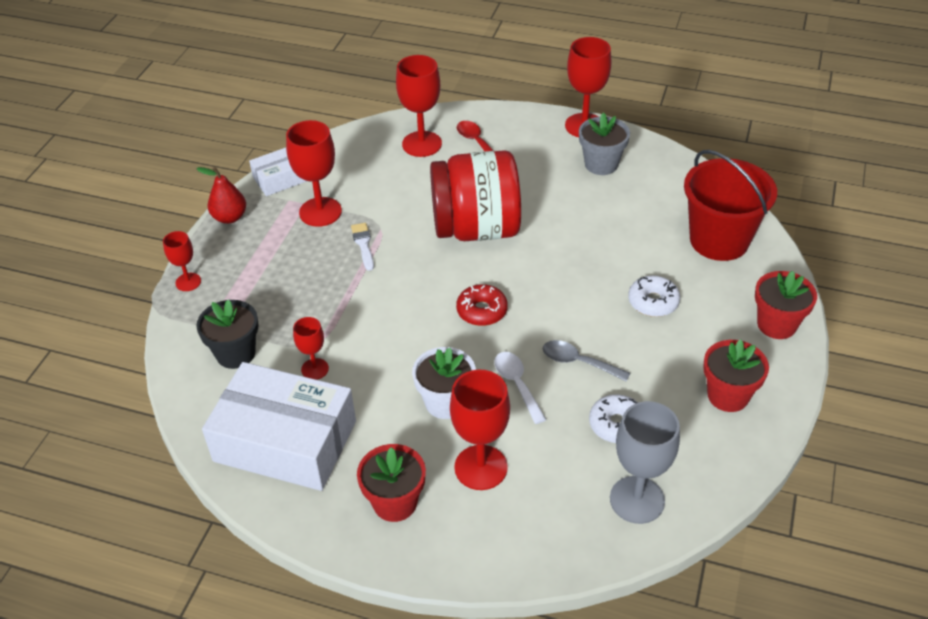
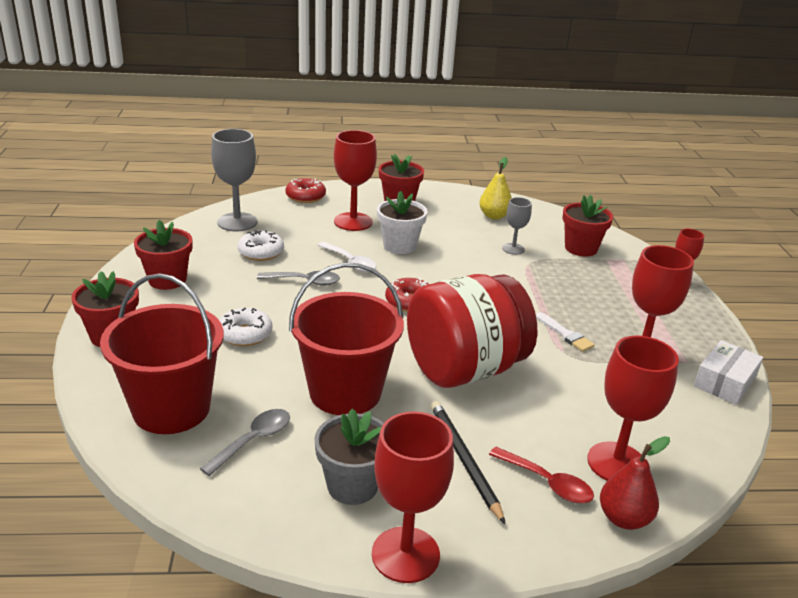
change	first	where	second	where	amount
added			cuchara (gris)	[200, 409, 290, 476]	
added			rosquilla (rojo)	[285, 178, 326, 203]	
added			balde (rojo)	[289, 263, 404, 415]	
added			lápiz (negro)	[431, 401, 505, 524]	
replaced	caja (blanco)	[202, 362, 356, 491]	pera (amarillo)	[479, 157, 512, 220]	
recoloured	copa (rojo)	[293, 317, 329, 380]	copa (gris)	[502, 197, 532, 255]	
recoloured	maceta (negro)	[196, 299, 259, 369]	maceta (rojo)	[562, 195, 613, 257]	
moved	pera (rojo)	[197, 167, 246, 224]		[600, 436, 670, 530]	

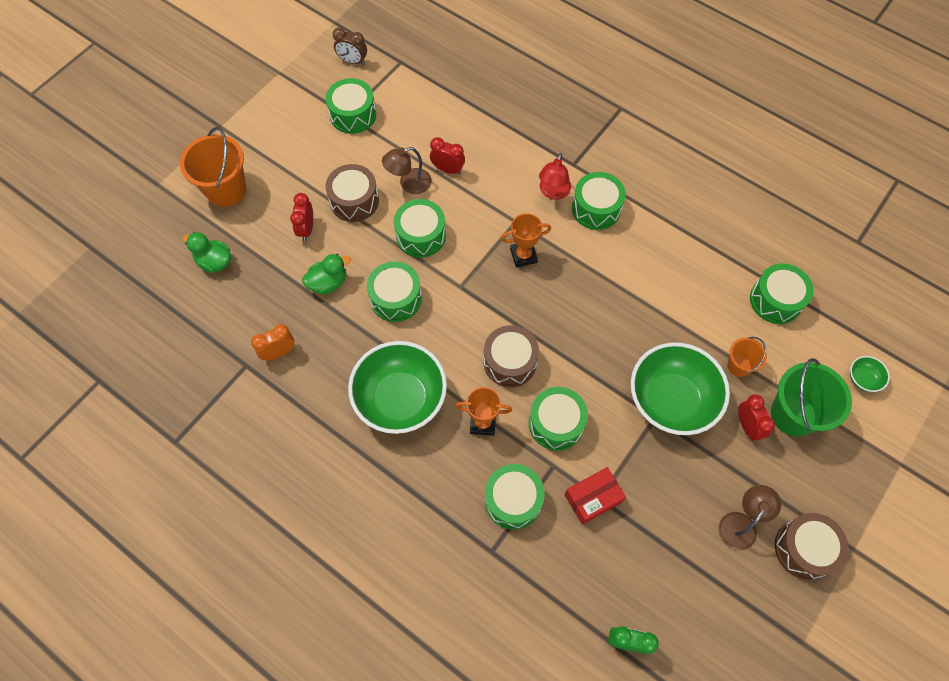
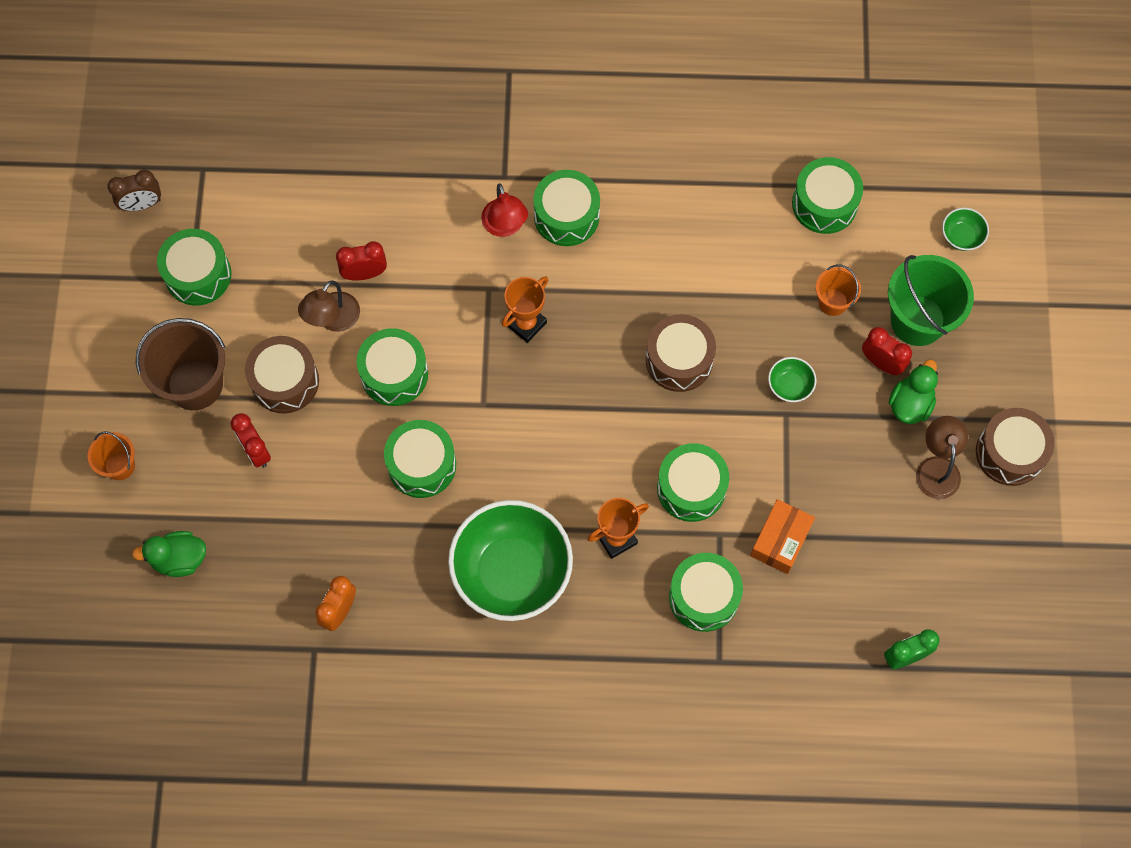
change	first	where	second	where	amount
resized	balde (naranja)	[180, 127, 246, 207]		[88, 432, 135, 480]	x0.54
added			balde (marrón)	[136, 318, 226, 410]	
moved	tambor (marrón)	[484, 325, 539, 387]		[646, 314, 716, 392]	
recoloured	caja (rojo)	[565, 467, 626, 525]	caja (naranja)	[750, 499, 815, 574]	
resized	cuenco (verde)	[631, 342, 730, 435]		[768, 357, 816, 402]	x0.41
moved	pato (verde)	[302, 254, 351, 295]		[889, 359, 938, 424]	

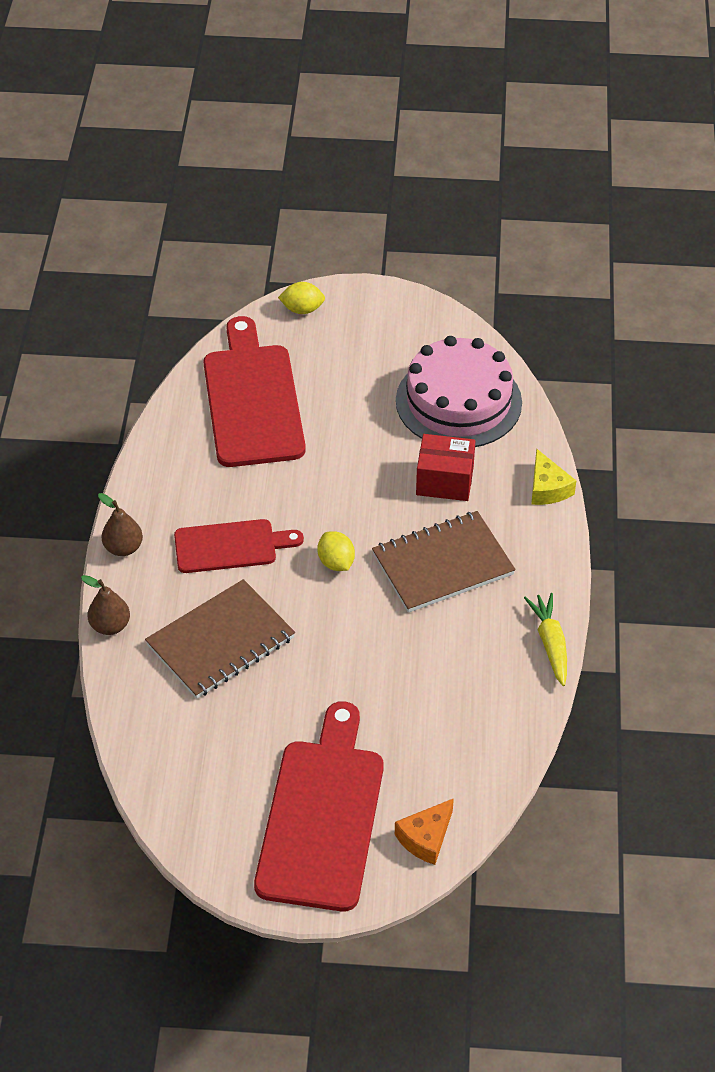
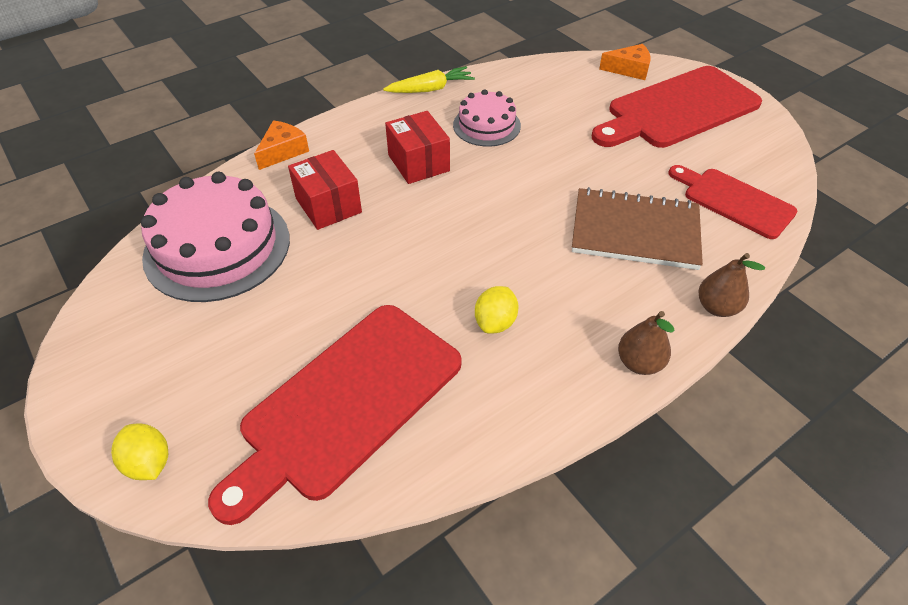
change	first	where	second	where	amount
recoloured	queso (amarillo)	[531, 448, 576, 505]	queso (naranja)	[254, 120, 309, 170]	
turned	zanahoria (amarillo)	[524, 593, 567, 686]		[383, 66, 475, 93]	150 degrees counterclockwise
replaced	cuaderno (marrón)	[372, 511, 516, 613]	caja (rojo)	[385, 111, 450, 184]	
added			tarta (rosa)	[453, 89, 521, 147]	
moved	limón (amarillo)	[317, 531, 355, 571]		[475, 286, 518, 334]	
moved	tabla de cortar (rojo)	[174, 519, 304, 573]		[668, 165, 797, 239]	

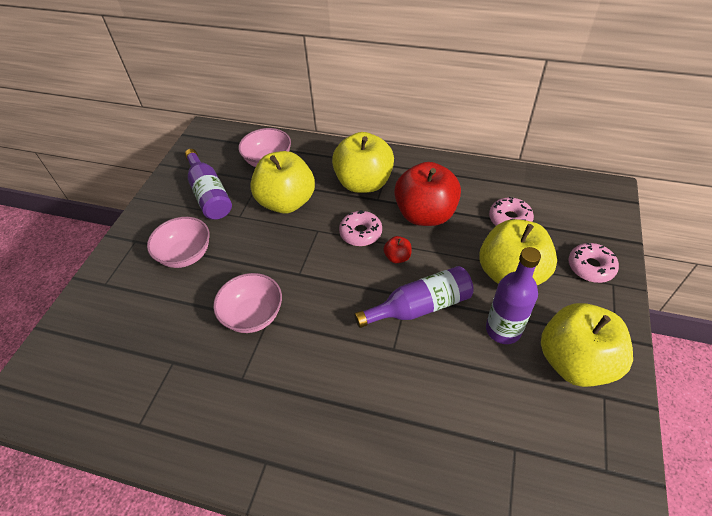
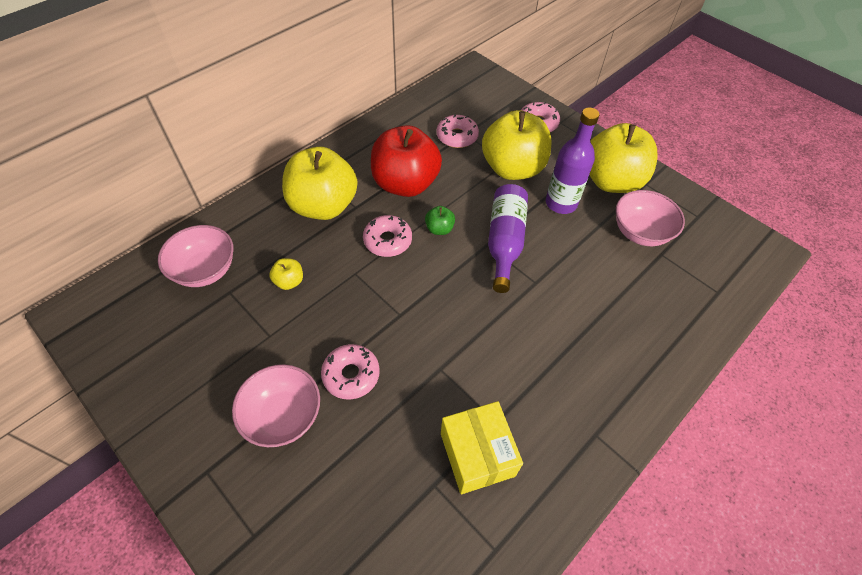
change	first	where	second	where	amount
resized	manzana (amarillo)	[250, 151, 315, 214]		[269, 258, 303, 290]	x0.41
added			rosquilla (rosa)	[321, 344, 380, 400]	
recoloured	manzana (rojo)	[383, 236, 412, 263]	manzana (verde)	[425, 206, 455, 235]	
added			caja (amarillo)	[441, 401, 523, 494]	
moved	cuenco (rosa)	[213, 273, 282, 333]		[616, 190, 685, 246]	
removed	botella (morado)	[185, 149, 232, 220]			

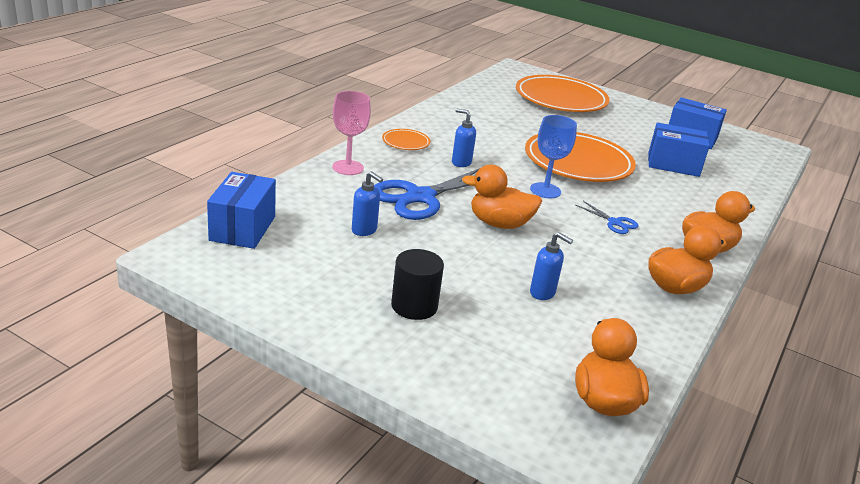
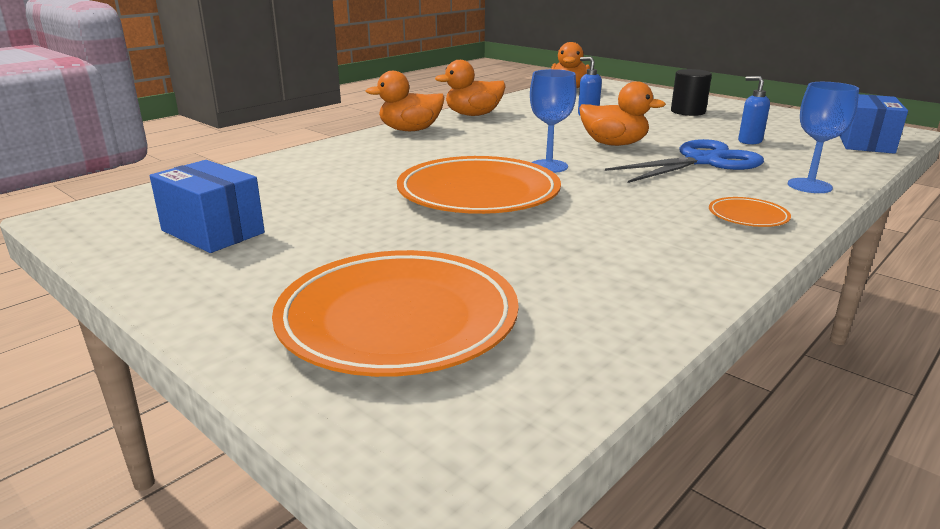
change	first	where	second	where	amount
recoloured	copa (rosa)	[332, 91, 371, 175]	copa (azul)	[788, 82, 859, 193]	
removed	dispensador de jabón (azul)	[452, 108, 476, 167]			
removed	tijeras (azul)	[576, 201, 639, 234]			
removed	caja (azul)	[648, 122, 710, 177]			

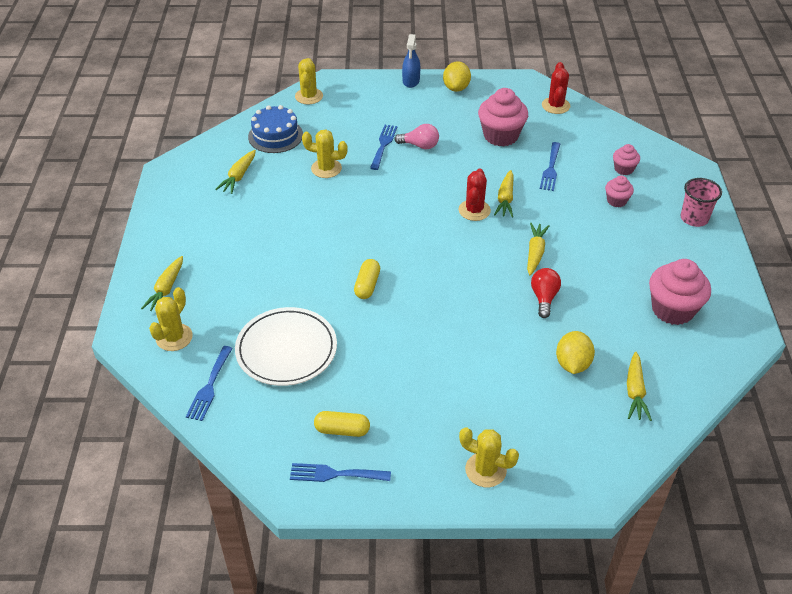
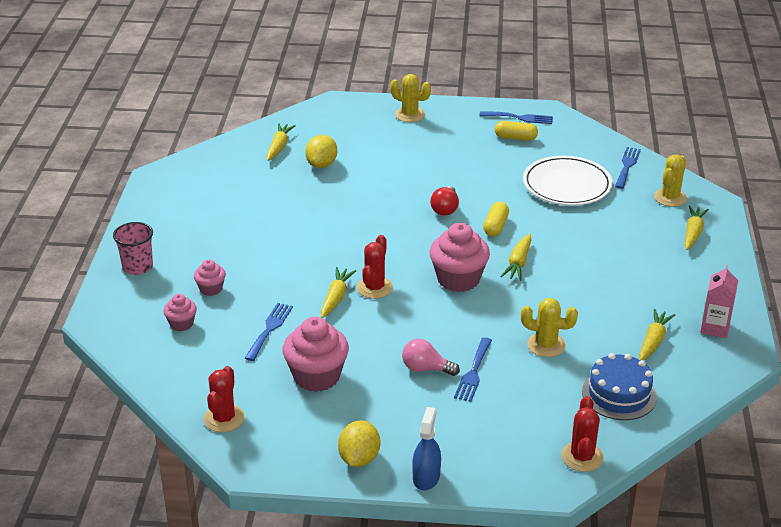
change	first	where	second	where	amount
moved	magdalena (rosa)	[649, 259, 711, 325]		[429, 223, 490, 292]	
moved	bombilla (rojo)	[531, 268, 561, 318]		[430, 186, 459, 216]	
moved	zanahoria (amarillo)	[527, 222, 550, 275]		[501, 234, 532, 281]	
recoloured	cactus (amarillo)	[295, 58, 323, 104]	cactus (rojo)	[561, 396, 604, 472]	
added			cartón de leche (rosa)	[700, 265, 738, 338]	

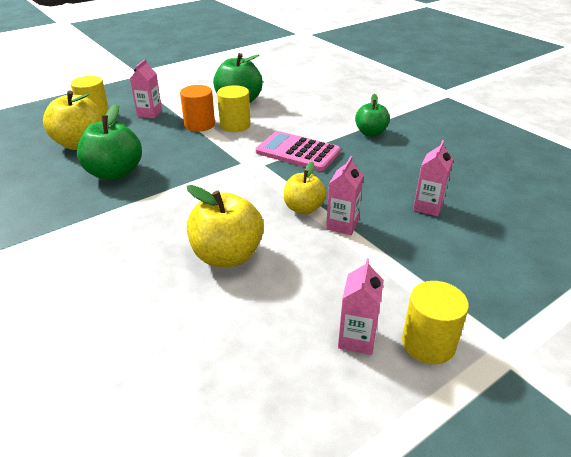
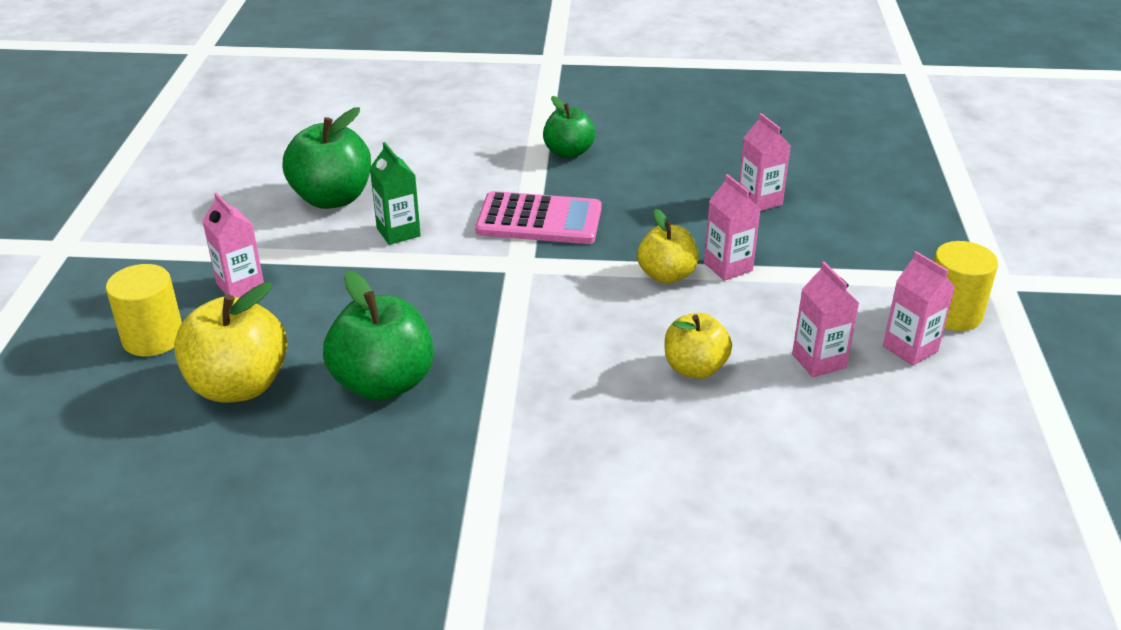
change	first	where	second	where	amount
replaced	cilindro (amarillo)	[217, 85, 251, 132]	cartón de leche (verde)	[370, 142, 421, 245]	
turned	calculadora (rosa)	[256, 131, 341, 171]		[475, 191, 602, 244]	150 degrees counterclockwise
resized	manzana (amarillo)	[186, 185, 264, 267]		[665, 313, 732, 379]	x0.64
added			cartón de leche (rosa)	[792, 261, 859, 377]	
removed	cilindro (naranja)	[180, 85, 215, 132]			

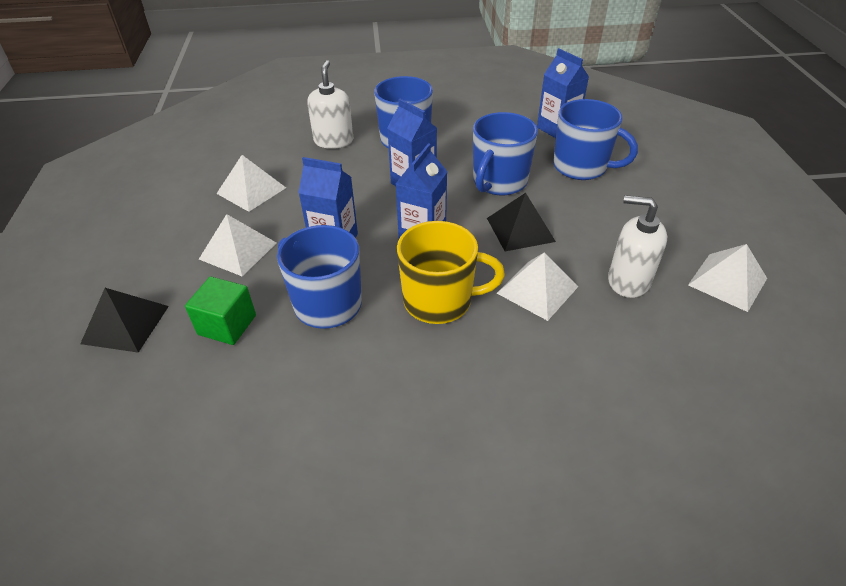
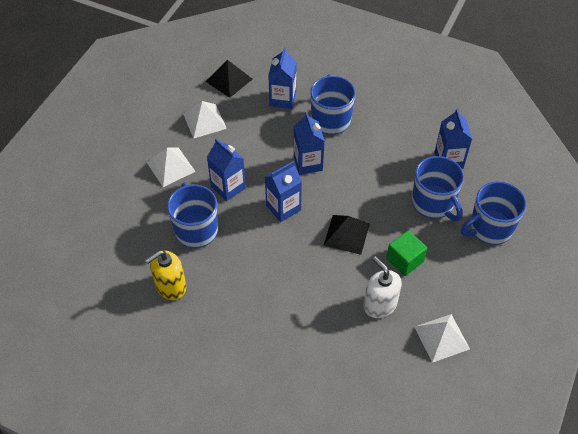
change	first	where	second	where	amount
added			dispensador de jabón (amarillo)	[145, 250, 186, 300]	
moved	pirámide (negro)	[80, 288, 169, 353]		[205, 60, 253, 98]	
replaced	dispensador de jabón (blanco)	[307, 60, 353, 149]	cartón de leche (azul)	[268, 47, 297, 109]	
moved	cubo (verde)	[185, 277, 256, 345]		[386, 230, 427, 276]	
moved	taza (azul)	[473, 112, 538, 195]		[461, 181, 526, 245]	
removed	taza (amarillo)	[397, 221, 505, 324]			
removed	pirámide (blanco)	[497, 252, 578, 321]			

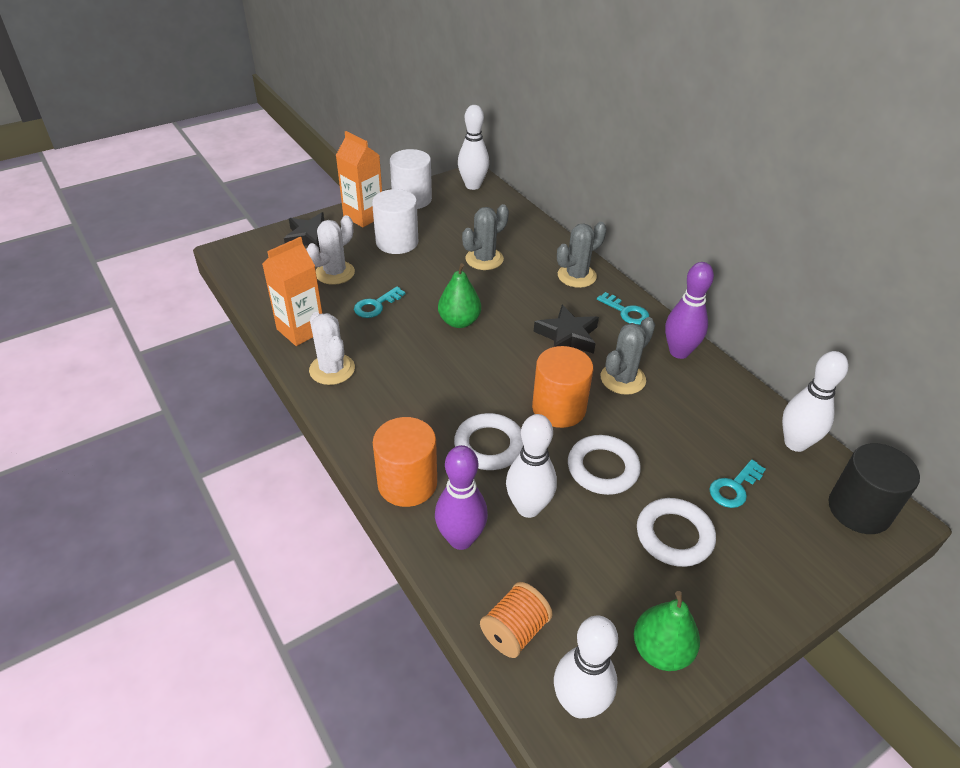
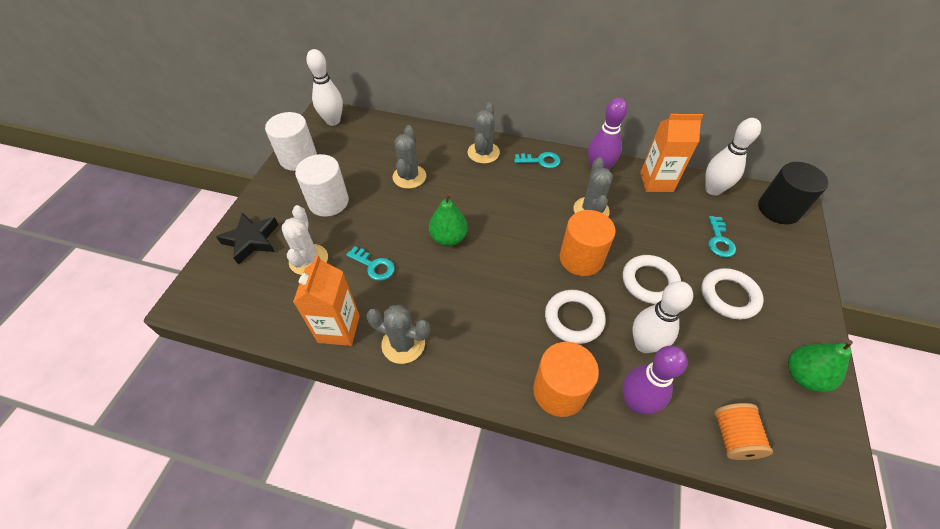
change	first	where	second	where	amount
turned	llave (turquesa)	[354, 286, 405, 318]		[346, 247, 395, 281]	60 degrees counterclockwise
recoloured	cactus (blanco)	[309, 312, 355, 385]	cactus (gris)	[366, 305, 430, 364]	
moved	cartón de leche (naranja)	[336, 131, 382, 227]		[640, 114, 703, 192]	
removed	estrella (negro)	[534, 305, 599, 354]			
removed	bolo (blanco)	[554, 616, 618, 718]			

